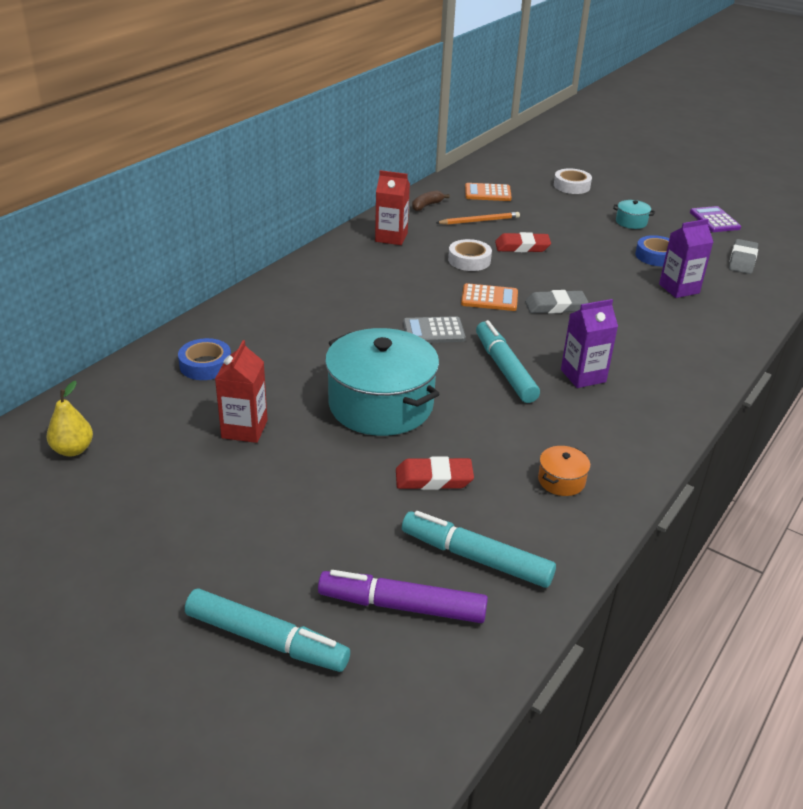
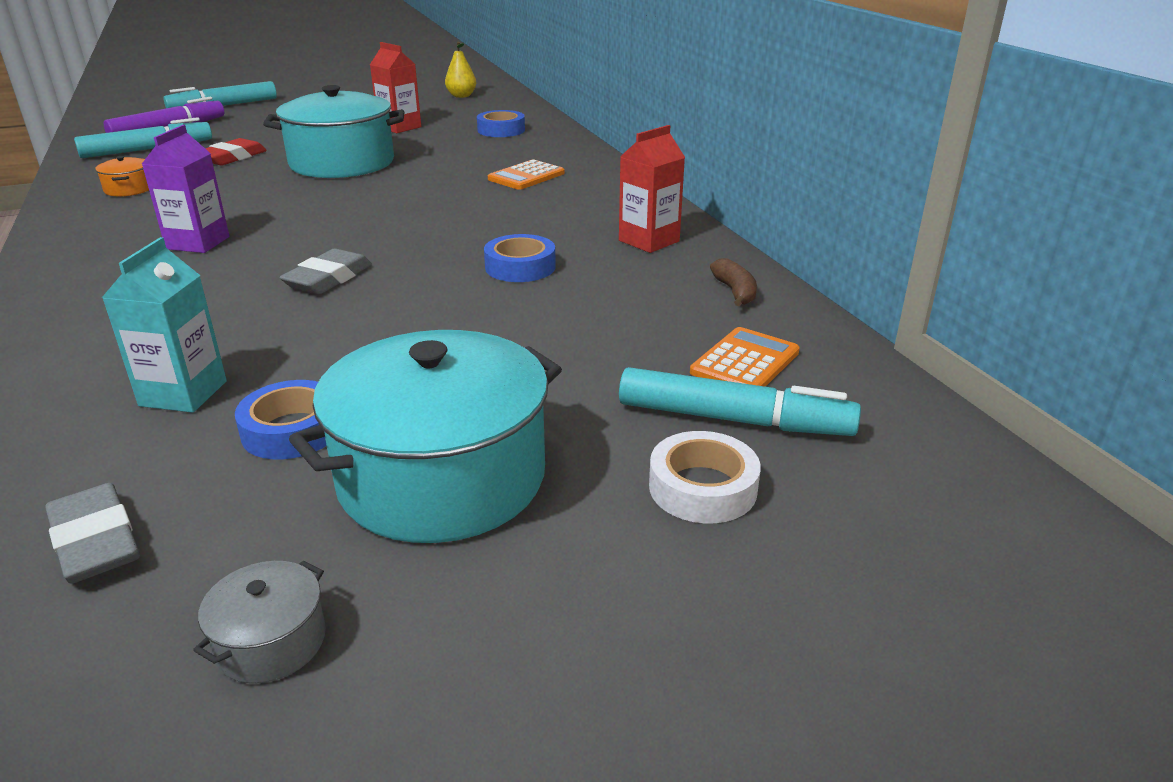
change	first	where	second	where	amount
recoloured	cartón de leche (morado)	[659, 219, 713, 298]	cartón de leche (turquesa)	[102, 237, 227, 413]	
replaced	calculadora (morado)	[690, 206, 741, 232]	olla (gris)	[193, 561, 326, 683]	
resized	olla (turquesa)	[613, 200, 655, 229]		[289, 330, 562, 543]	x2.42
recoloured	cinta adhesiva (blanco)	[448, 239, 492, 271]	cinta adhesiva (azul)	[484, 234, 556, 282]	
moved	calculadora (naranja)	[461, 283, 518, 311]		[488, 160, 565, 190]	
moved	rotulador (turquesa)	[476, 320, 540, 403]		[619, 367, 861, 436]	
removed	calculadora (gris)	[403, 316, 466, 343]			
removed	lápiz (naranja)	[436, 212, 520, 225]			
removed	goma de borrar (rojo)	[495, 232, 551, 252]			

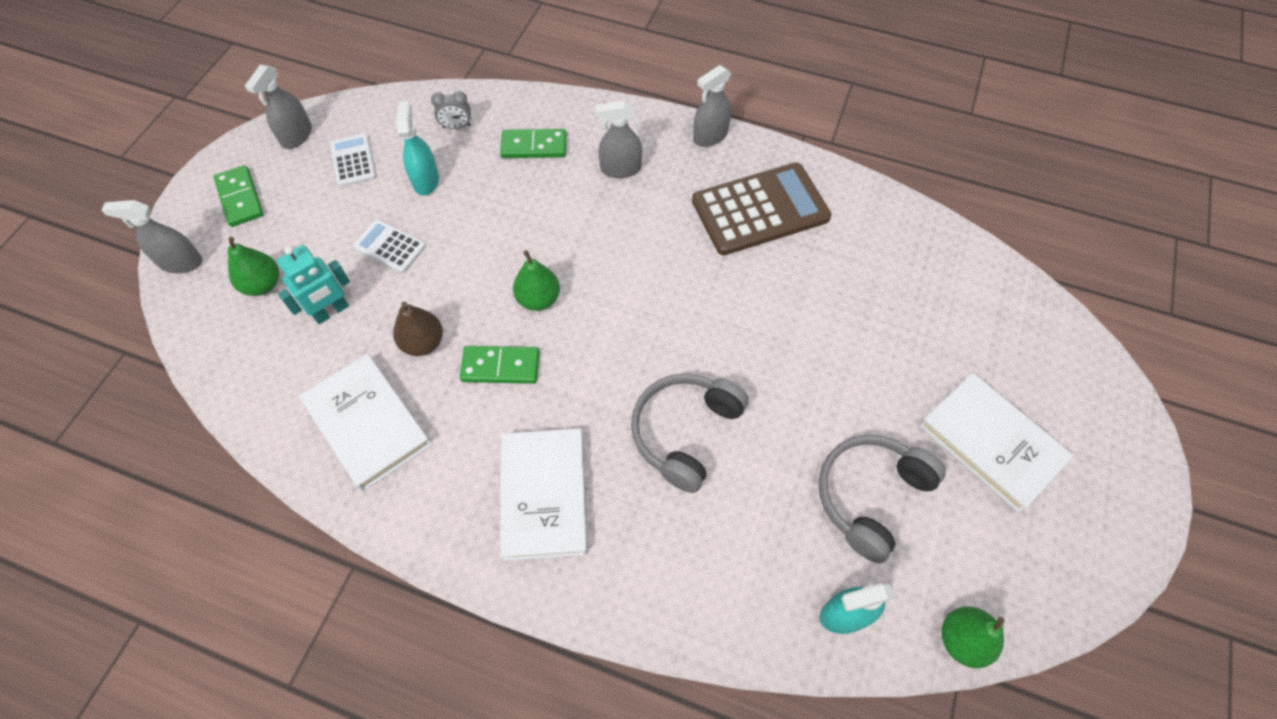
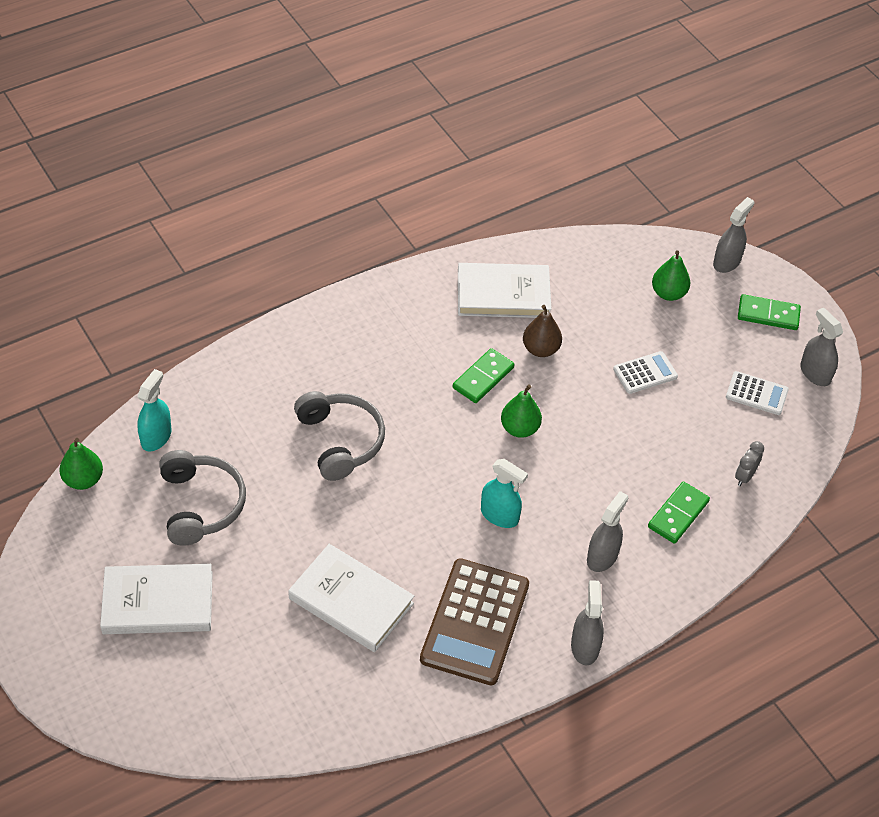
change	first	where	second	where	amount
moved	libro (blanco)	[500, 428, 588, 561]		[288, 544, 414, 652]	
moved	pulverizador (turquesa)	[396, 101, 439, 196]		[481, 459, 528, 528]	
removed	robot (turquesa)	[277, 245, 350, 324]			

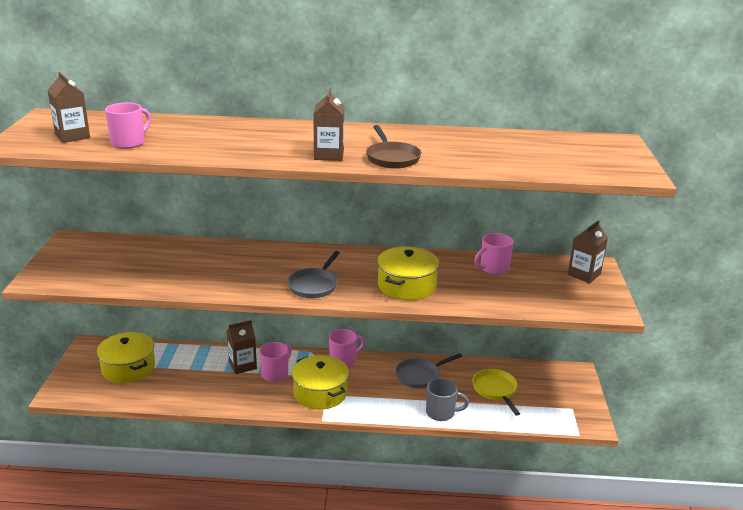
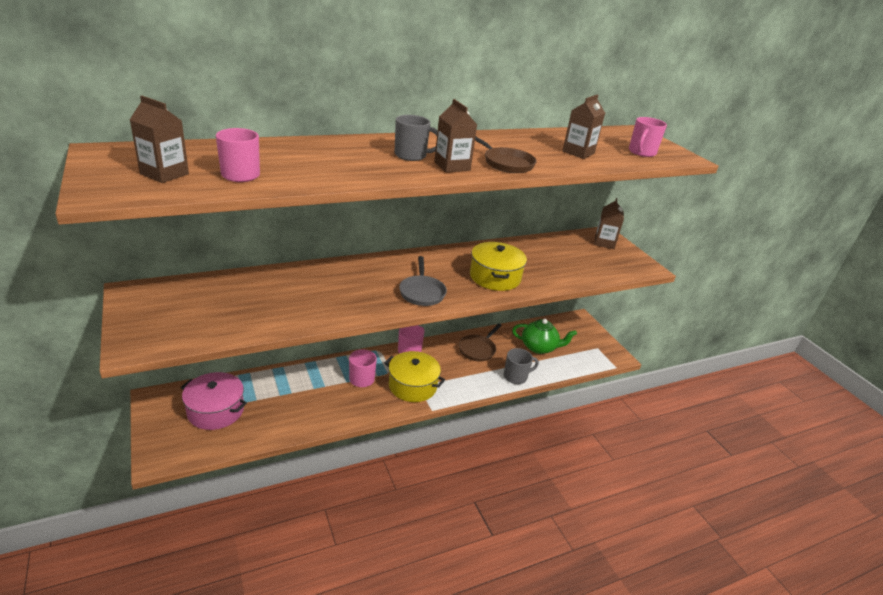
change	first	where	second	where	amount
recoloured	olla (amarillo)	[97, 332, 155, 383]	olla (rosa)	[181, 372, 247, 430]	
added			taza (gris)	[394, 115, 438, 161]	
recoloured	sartén (gris)	[395, 353, 462, 388]	sartén (marrón)	[459, 323, 502, 362]	
replaced	sartén (amarillo)	[472, 369, 520, 416]	tetera (verde)	[512, 319, 577, 354]	
moved	cartón de leche (marrón)	[227, 320, 257, 374]		[562, 94, 605, 159]	
moved	taza (rosa)	[474, 233, 514, 275]		[629, 117, 667, 157]	

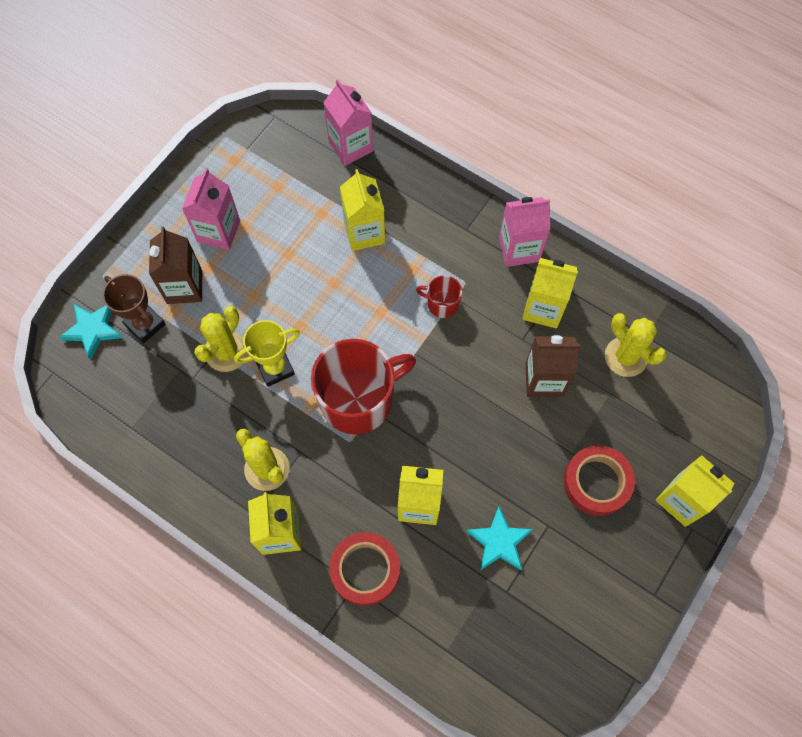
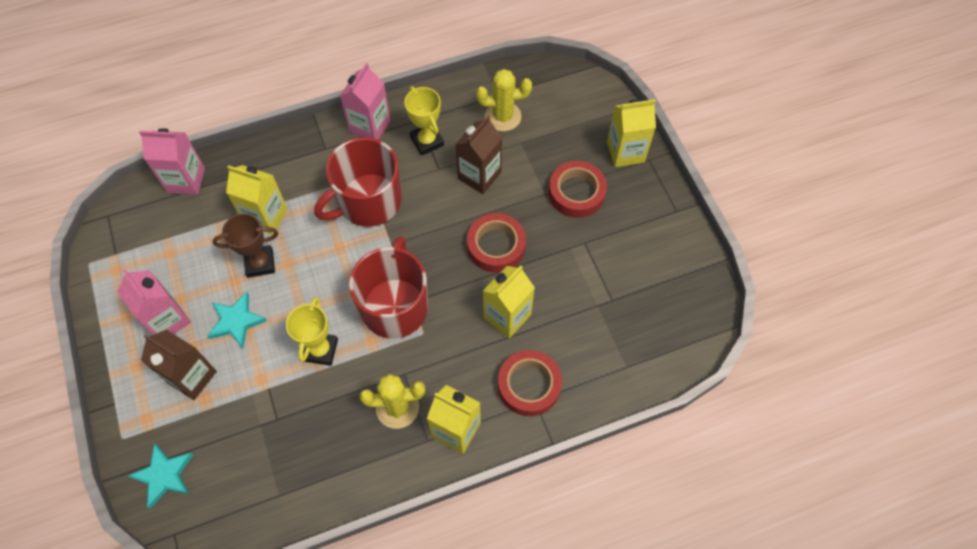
change	first	where	second	where	amount
moved	estrella (turquesa)	[466, 507, 533, 570]		[207, 292, 267, 348]	
moved	trofeo (marrón)	[103, 274, 165, 343]		[212, 213, 278, 278]	
resized	taza (rojo)	[416, 275, 462, 318]		[314, 137, 401, 227]	x2.20
replaced	cartón de leche (amarillo)	[522, 258, 578, 328]	trofeo (amarillo)	[404, 86, 444, 156]	
added			cinta adhesiva (rojo)	[467, 213, 526, 273]	
removed	cactus (amarillo)	[194, 306, 248, 372]			

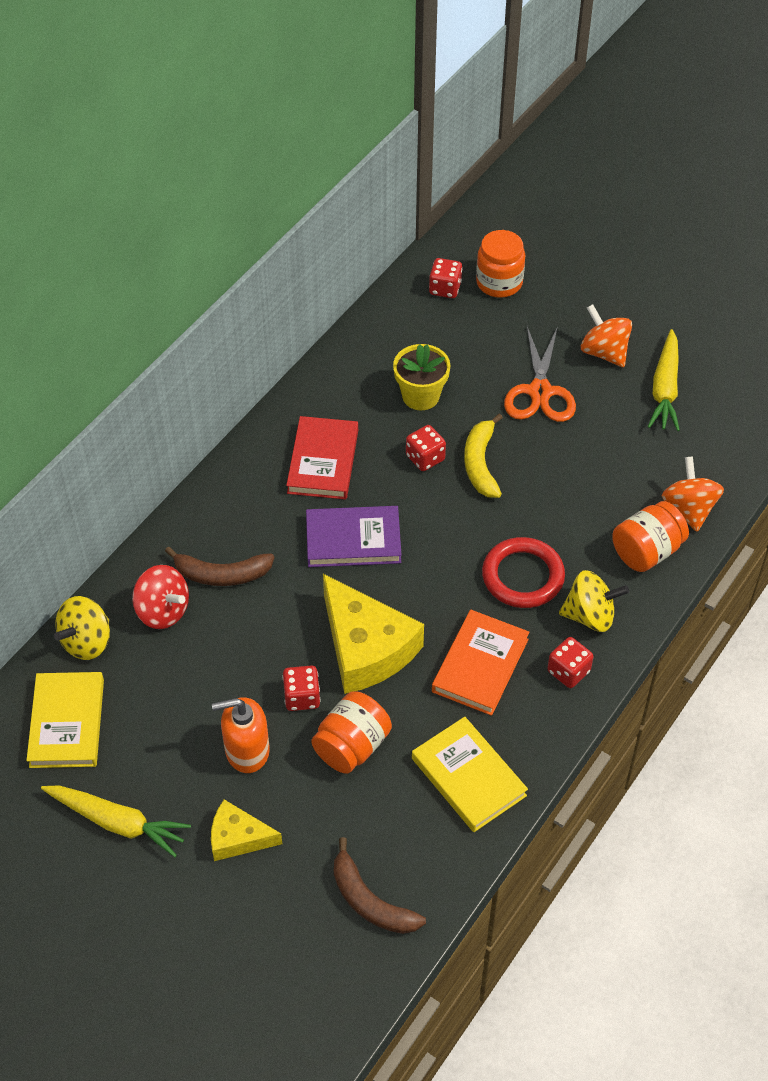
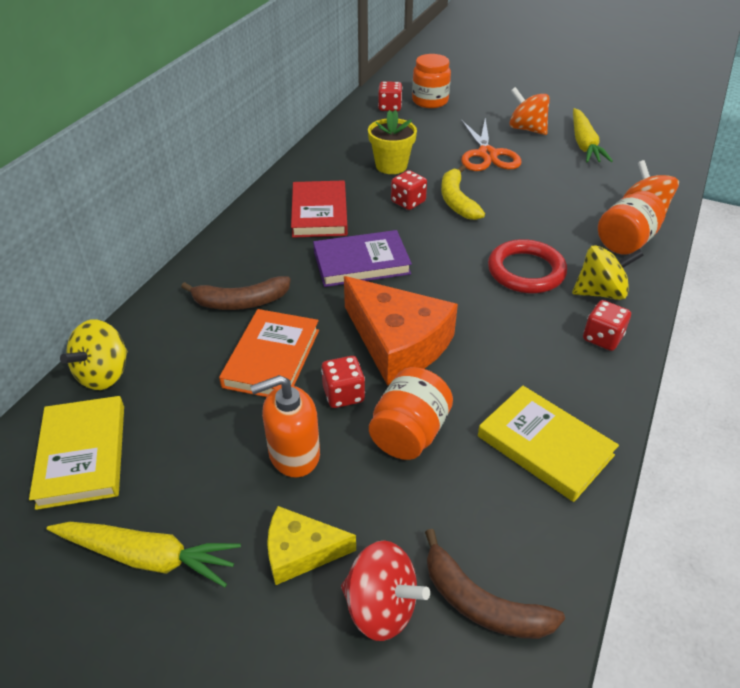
change	first	where	second	where	amount
moved	libro (naranja)	[432, 610, 529, 716]		[219, 309, 319, 397]	
moved	peonza (rojo)	[132, 565, 189, 629]		[341, 540, 430, 641]	
recoloured	queso (amarillo)	[323, 574, 424, 694]	queso (naranja)	[344, 276, 458, 386]	

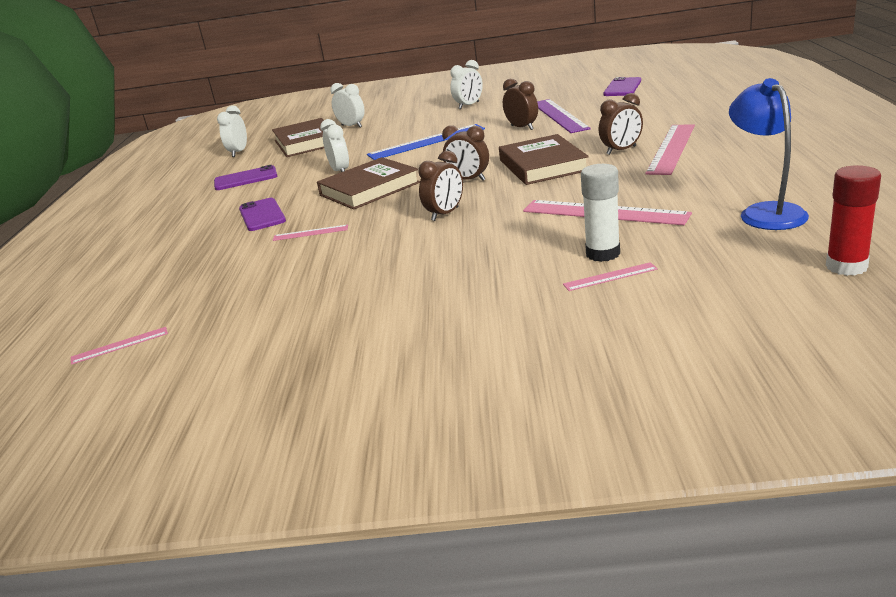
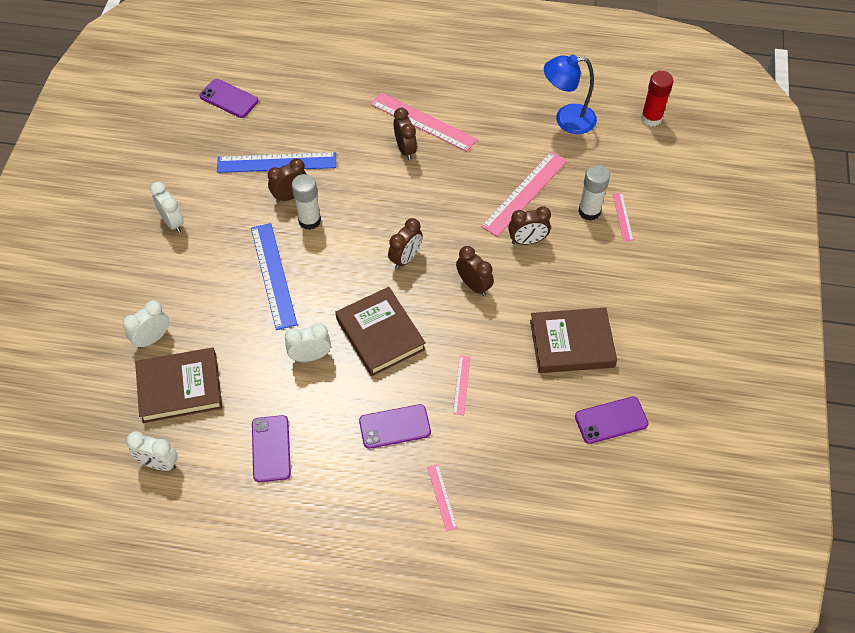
change	first	where	second	where	amount
recoloured	regla (morado)	[537, 99, 591, 133]	regla (azul)	[217, 152, 336, 173]	
added			barra de pegamento (blanco)	[292, 174, 321, 230]	
moved	regla (rosa)	[71, 327, 168, 365]		[427, 464, 458, 532]	
added			despertador (marrón)	[508, 206, 551, 245]	
moved	libro (marrón)	[499, 134, 589, 185]		[530, 307, 617, 373]	
added			móvil (morado)	[575, 397, 649, 444]	

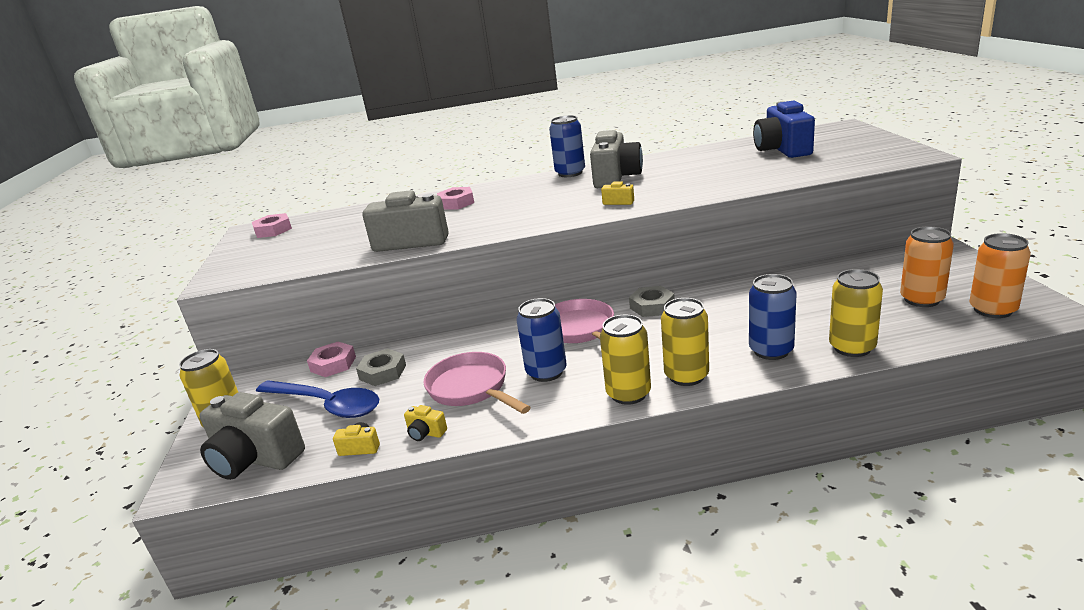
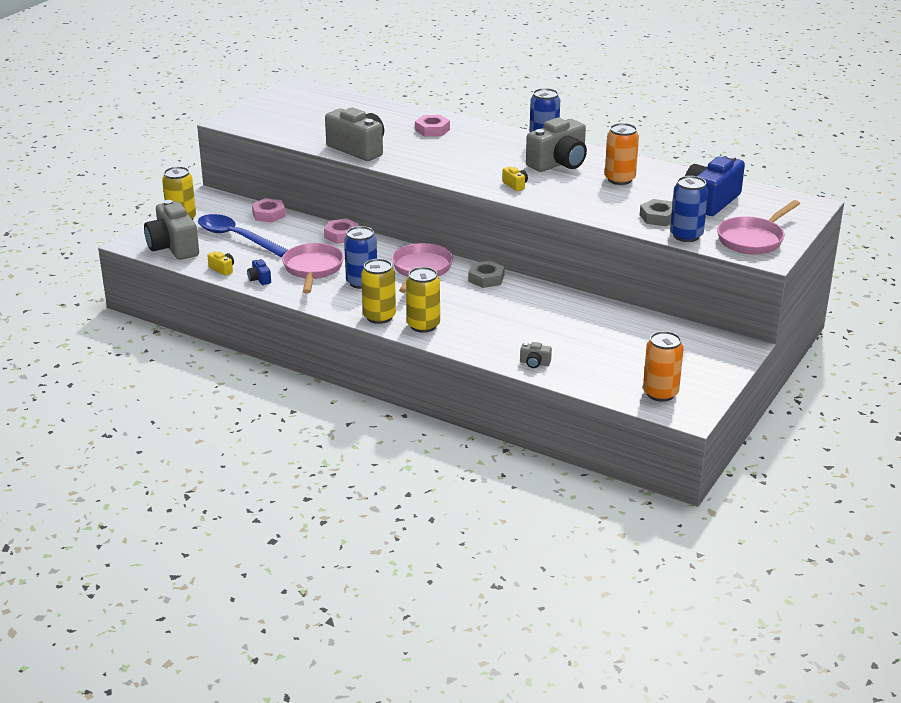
change	first	where	second	where	amount
turned	cuchara (azul)	[256, 380, 379, 418]		[198, 214, 288, 257]	150 degrees clockwise
recoloured	cámara (amarillo)	[404, 405, 447, 441]	cámara (azul)	[247, 258, 271, 285]	
moved	tuerca (rosa)	[252, 213, 292, 238]		[324, 218, 359, 244]	
replaced	lata (amarillo)	[829, 269, 883, 357]	cámara (gris)	[520, 342, 552, 368]	
moved	lata (naranja)	[900, 227, 954, 307]		[605, 123, 639, 185]	
moved	tuerca (gris)	[356, 349, 406, 386]		[640, 199, 673, 226]	
moved	lata (azul)	[749, 274, 797, 360]		[670, 176, 708, 242]	
added			sartén (rosa)	[717, 200, 800, 255]	

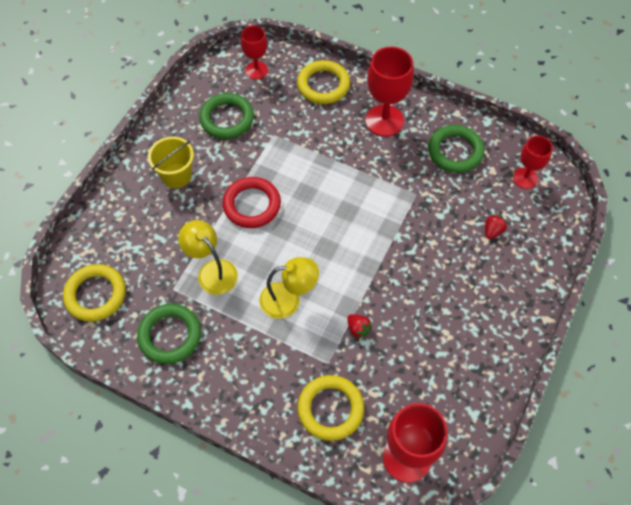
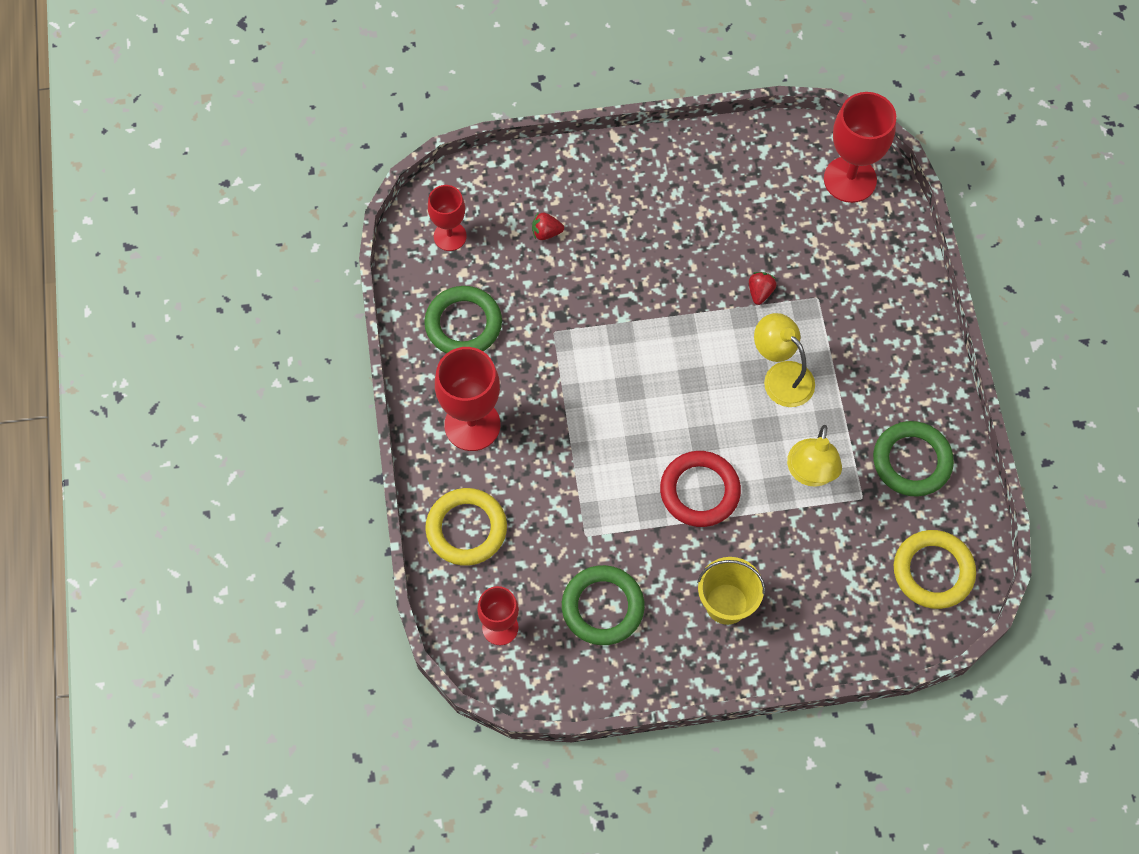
change	first	where	second	where	amount
removed	anillo (amarillo)	[297, 375, 364, 441]			

